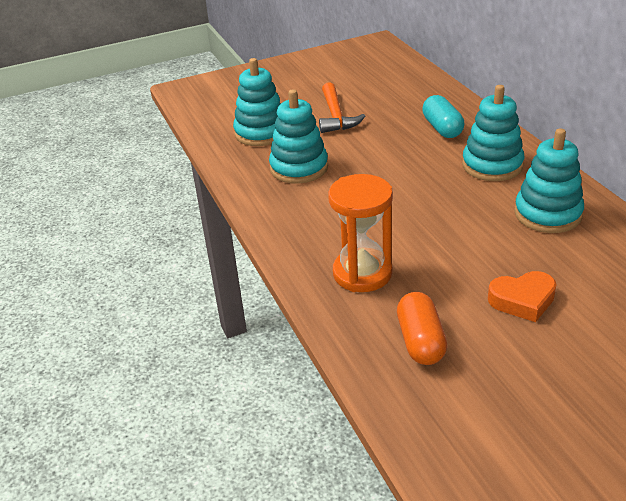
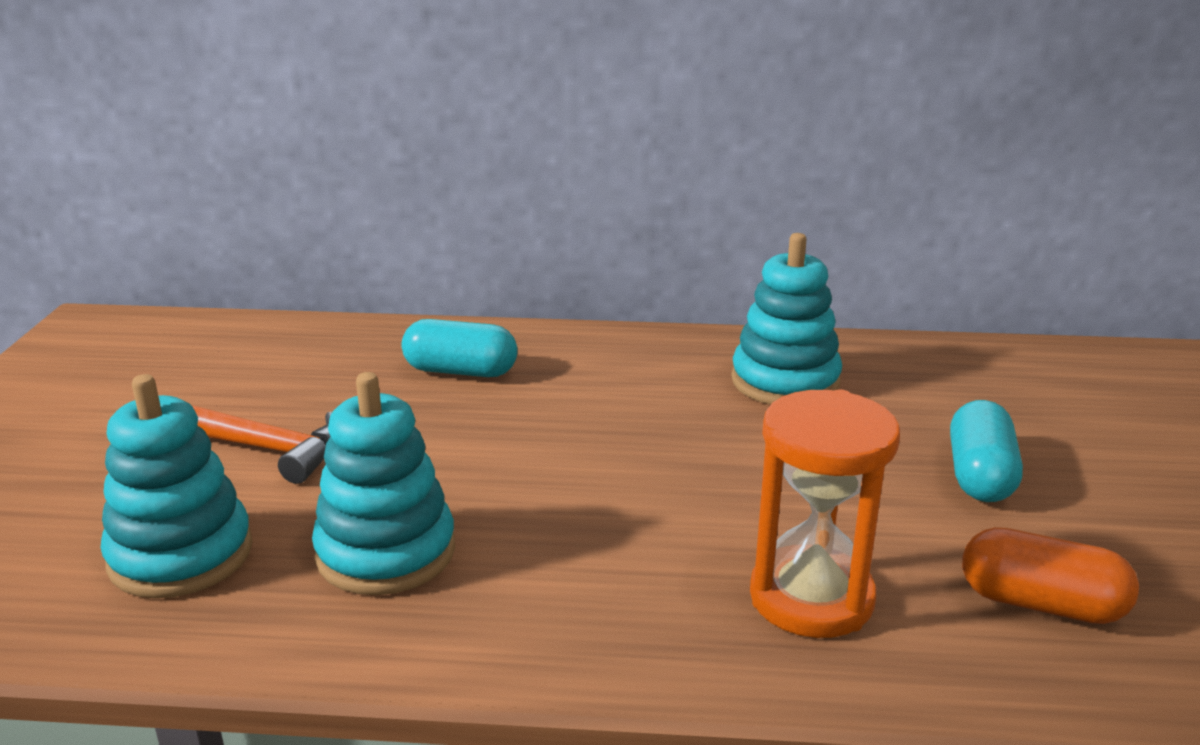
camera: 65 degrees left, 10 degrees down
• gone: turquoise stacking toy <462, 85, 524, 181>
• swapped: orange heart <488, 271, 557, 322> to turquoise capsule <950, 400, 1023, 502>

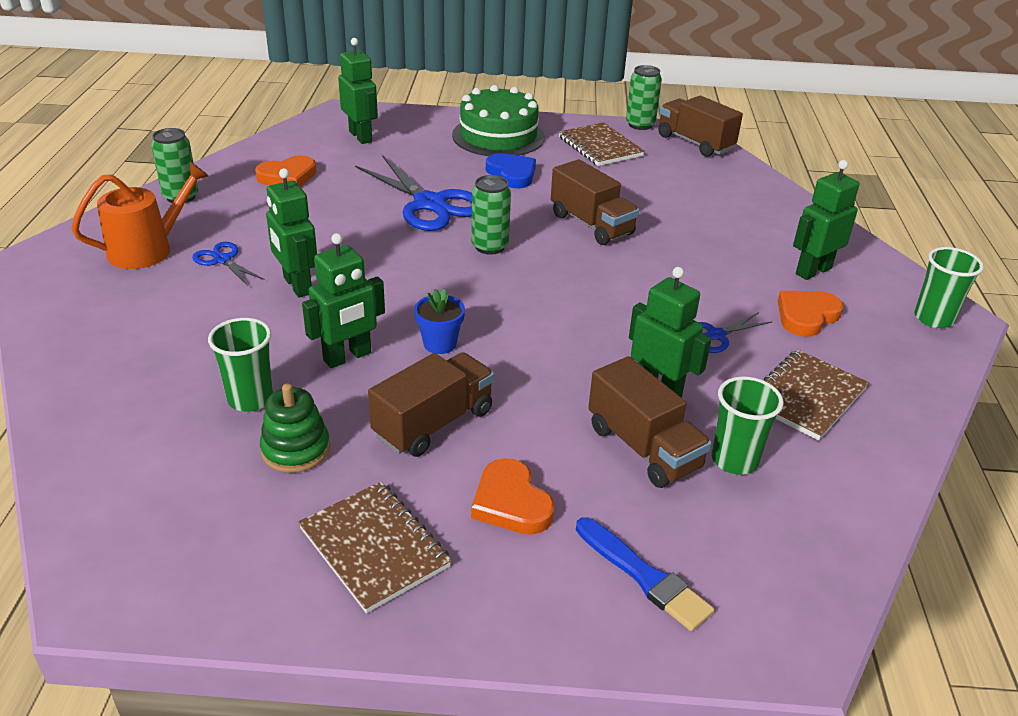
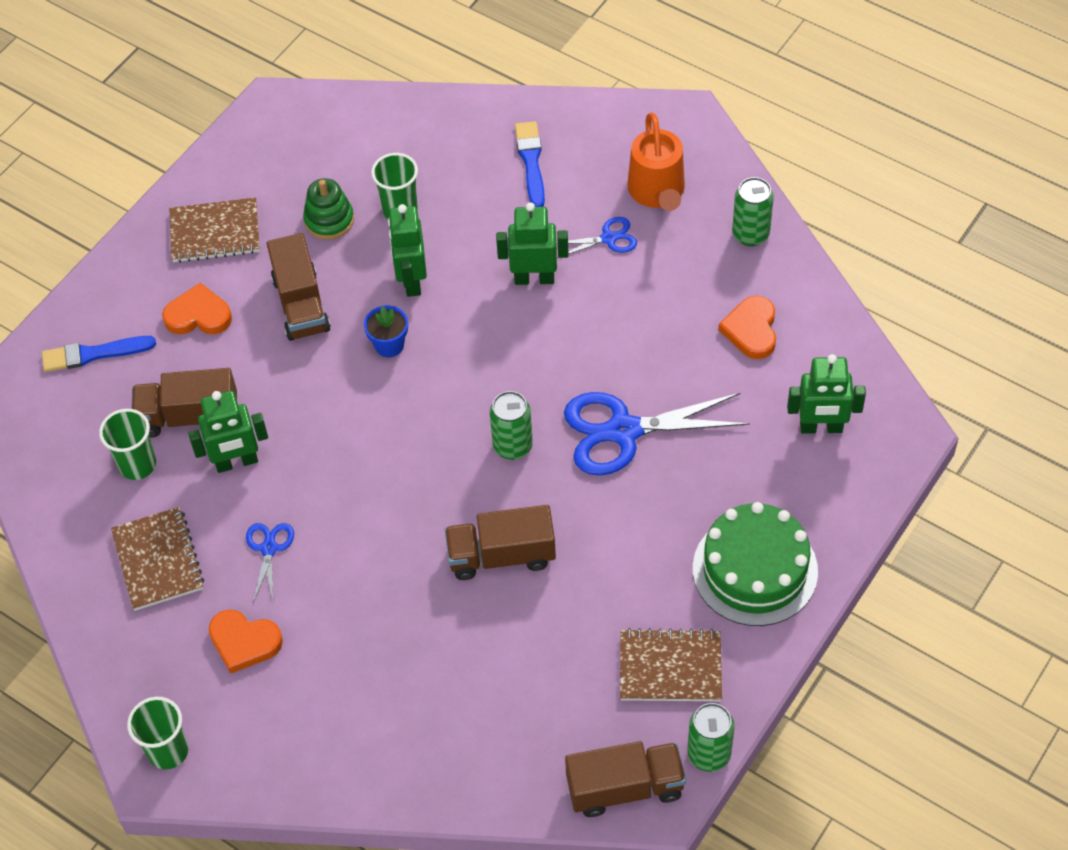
camera: 125 degrees right, 20 degrees up
• gone: blue heart <486, 153, 536, 188>
• gone: green robot <793, 160, 860, 280>
• rotated: orange heart <778, 291, 843, 337> = <209, 610, 283, 674> 120 degrees clockwise
• new: blue brush <515, 121, 545, 207>

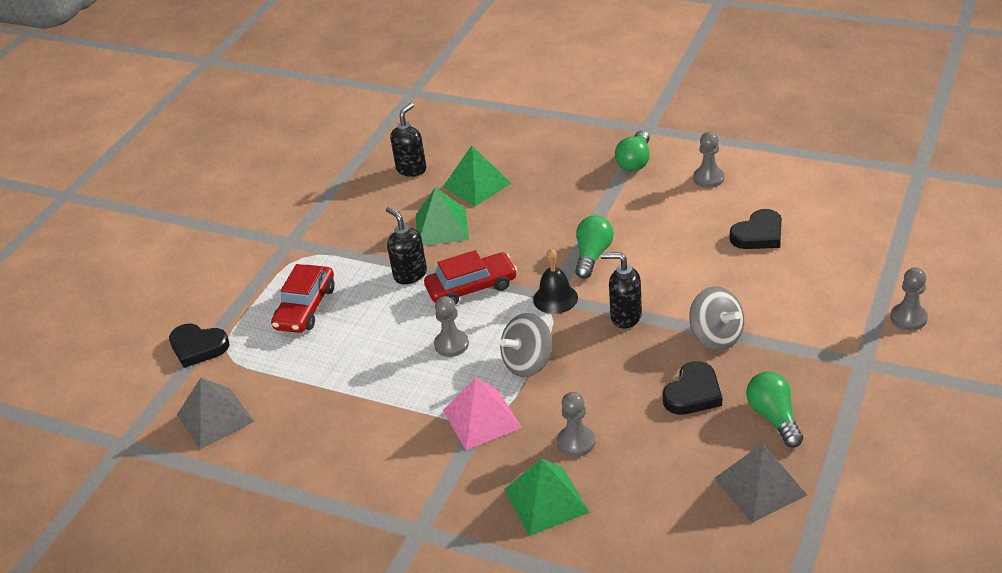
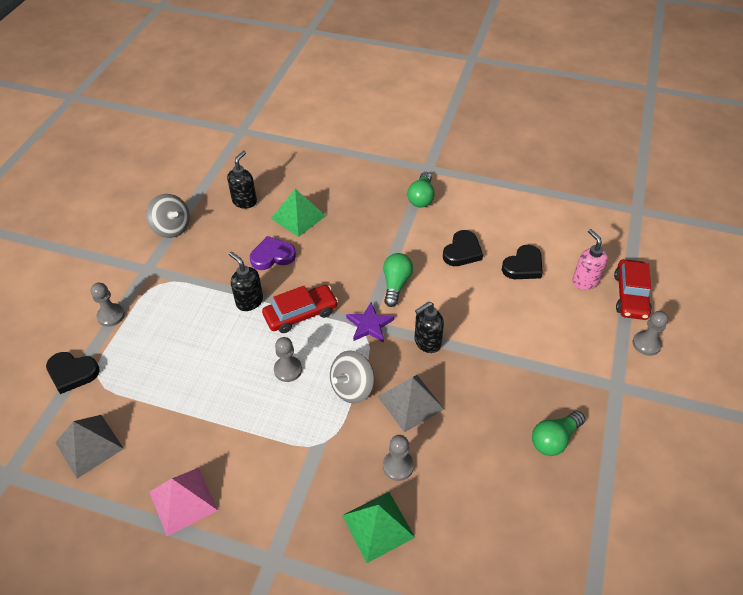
camera: 10 degrees left, 10 degrees up
• shifted: grey pawn <693, 132, 724, 188> to <91, 283, 125, 327>
• swapped: green pyramid <416, 187, 469, 246> to purple heart <250, 236, 296, 270>
• swapped: black bell <533, 249, 578, 314> to purple star <346, 303, 394, 342>
• rotated: black soap dispenser <601, 253, 642, 329> = <414, 302, 444, 353> 45 degrees counterclockwise
• shifted: red car <271, 264, 334, 333> to <614, 259, 652, 320>
• shifted: grey spinning top <689, 286, 744, 351> to <146, 194, 190, 238>
• shifted: black heart <663, 361, 722, 415> to <443, 230, 483, 266>
• rotated: green light bulb <746, 371, 803, 448> = <532, 411, 585, 456> 105 degrees counterclockwise
• shifted: pink pyramid <443, 377, 522, 450> to <150, 468, 218, 536>
• shifted: grey pyramid <714, 444, 807, 523> to <378, 375, 444, 433>
• new: pink soap dispenser <572, 229, 608, 290>

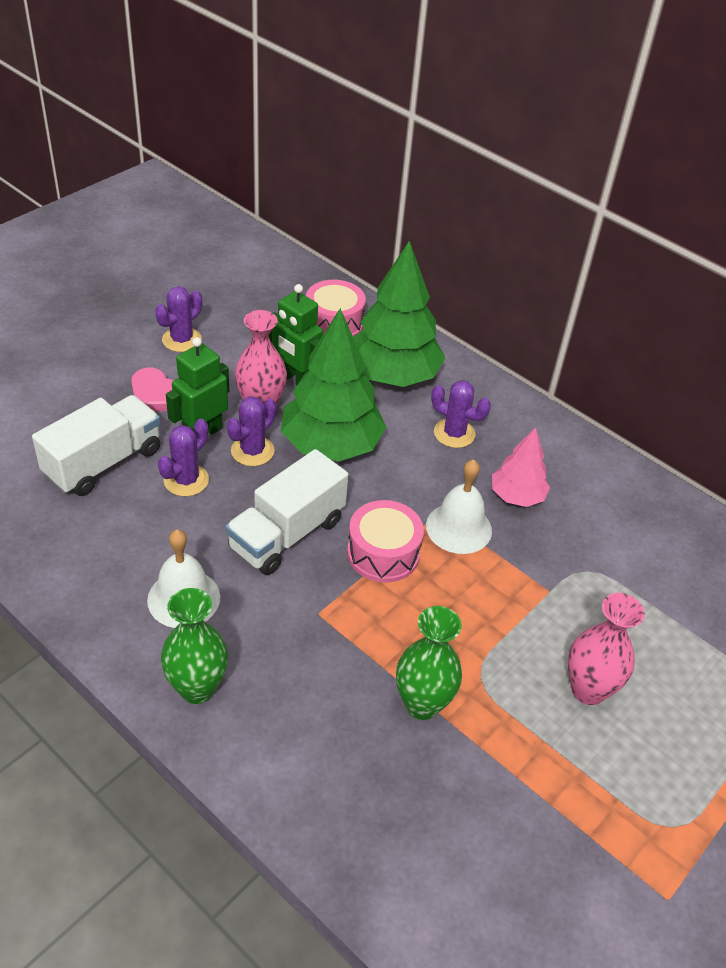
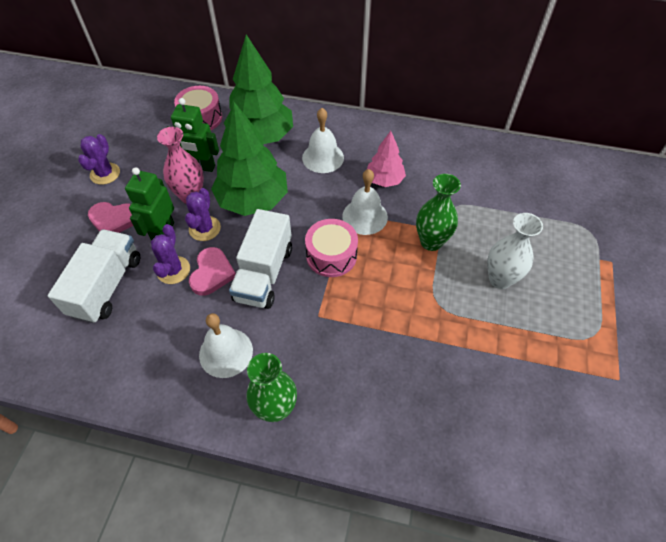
camera: 25 degrees left, 10 degrees up
• swapped: purple cactus <431, 380, 491, 448> to white bell <302, 108, 344, 173>
• repainted: pink vase <568, 593, 645, 705> to white vase <487, 213, 543, 289>
• shifted: green vase <396, 606, 462, 720> to <416, 174, 461, 251>
• new: pink heart <189, 247, 236, 296>

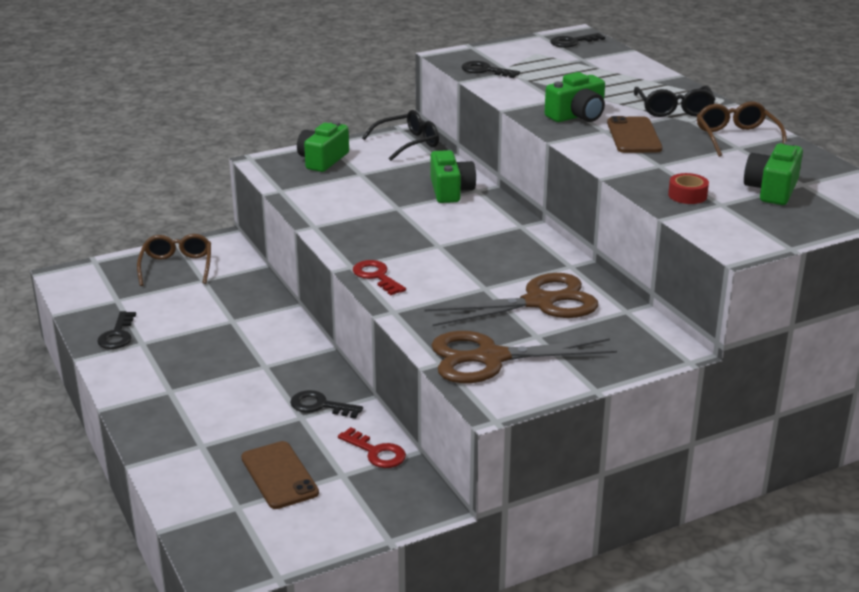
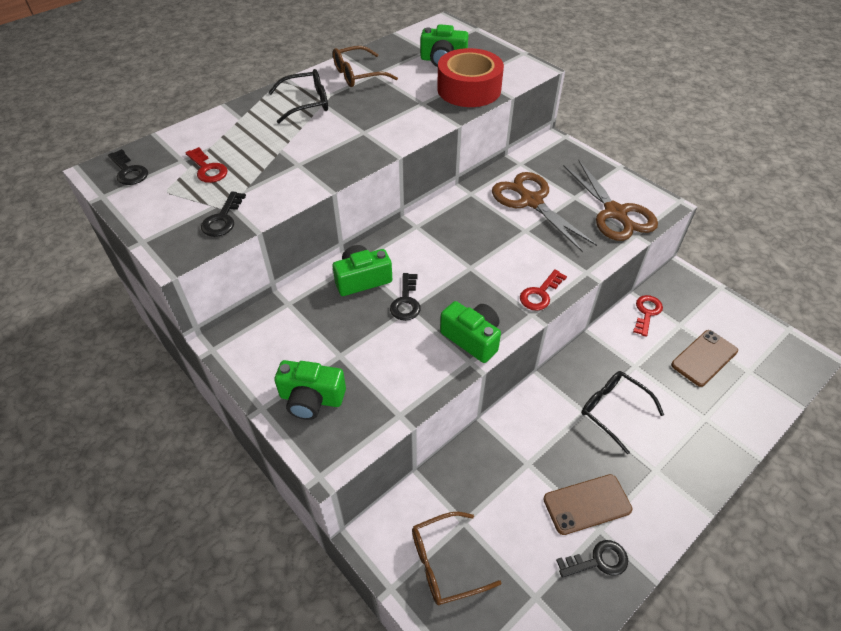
camera: 105 degrees left, 20 degrees up
• shifted: green camera <544, 72, 605, 122> to <440, 301, 501, 363>
• shifted: black glasses <362, 110, 439, 161> to <581, 371, 664, 454>
• shifted: brown phone <607, 116, 662, 153> to <543, 474, 633, 535>
• scaled: red tape <668, 173, 709, 204> = <437, 48, 504, 107> x2.36
• shifted: black key <290, 390, 363, 419> to <390, 273, 420, 321>
• new: red key <185, 147, 228, 183>

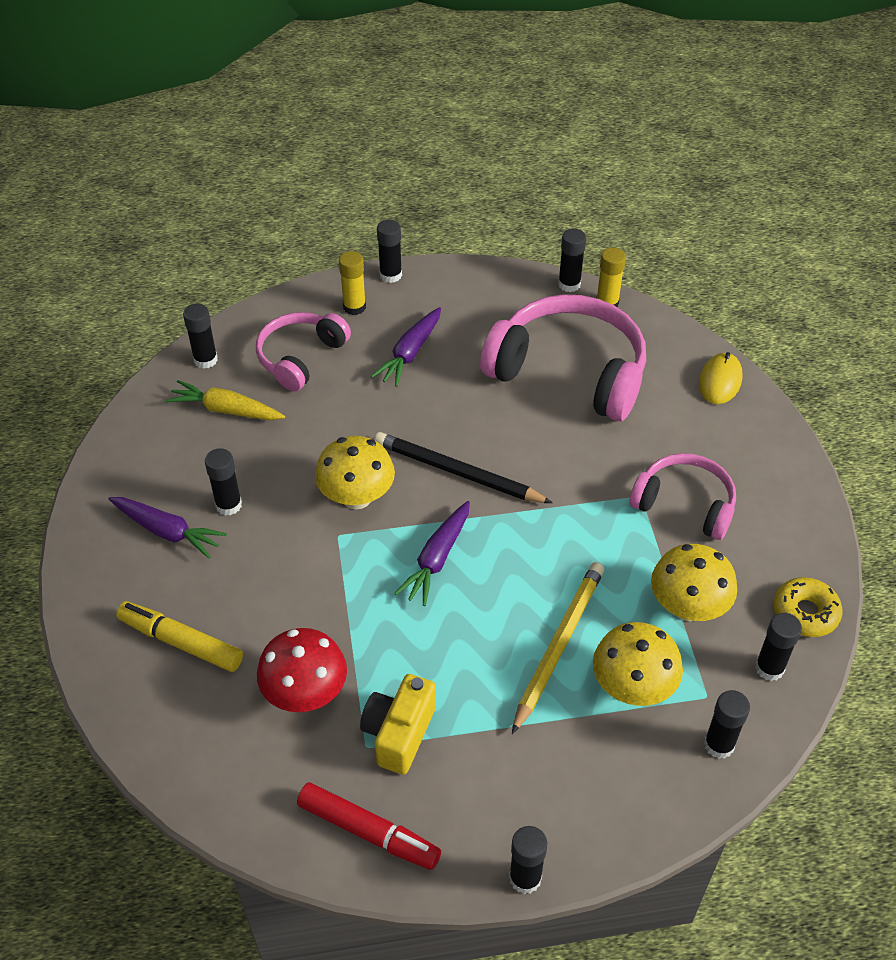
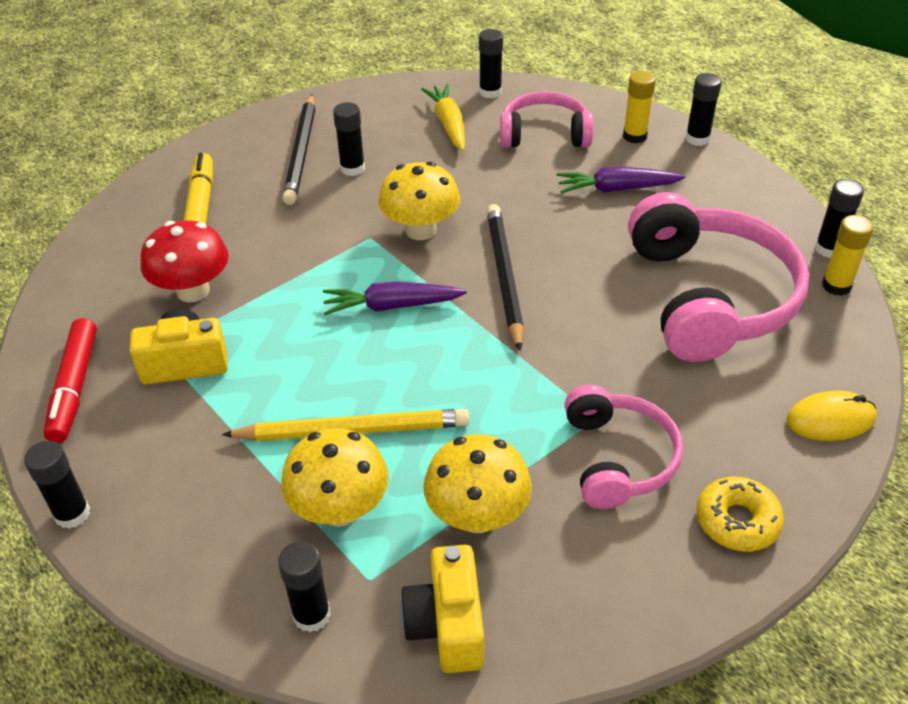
camera: 60 degrees right, 5 degrees down
• swapped: purple carrot <108, 497, 227, 558> to black pencil <282, 94, 315, 205>
• shifted: yellow donut <773, 577, 843, 637> to <696, 476, 784, 552>
• swapped: black glue stick <755, 613, 802, 681> to yellow camera <400, 545, 484, 673>

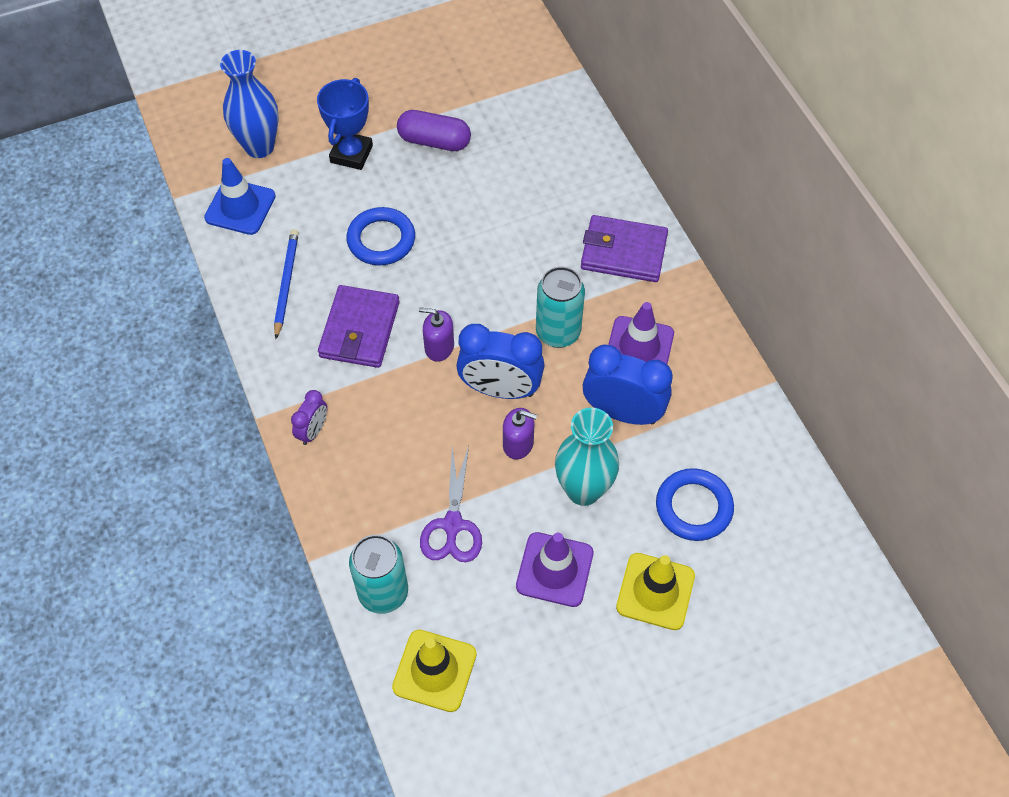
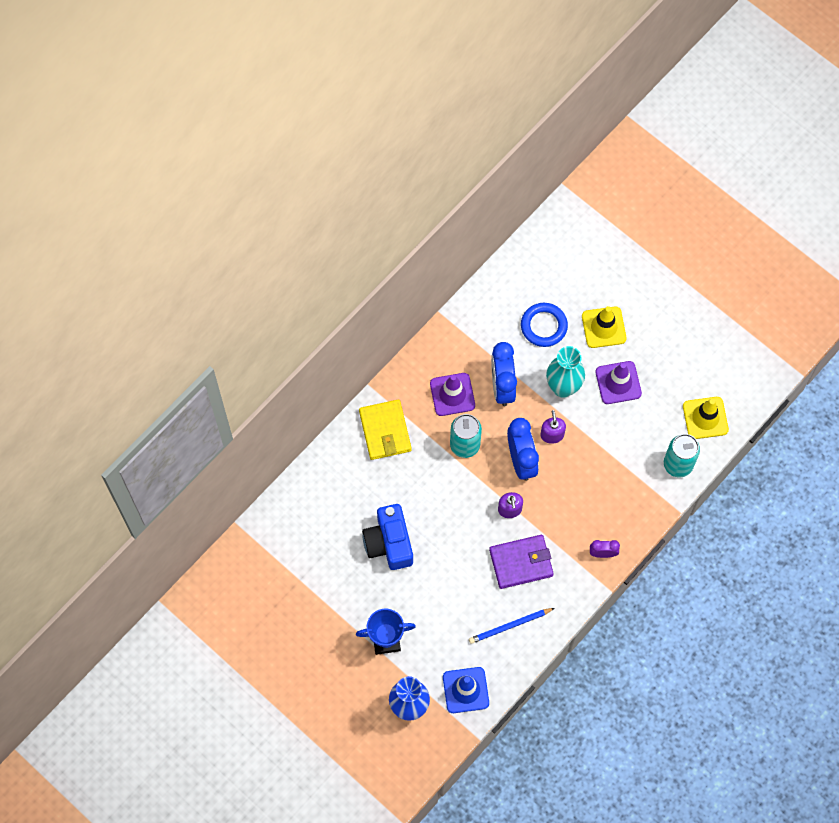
camera: 115 degrees left, 10 degrees up
• gone: purple capsule <397, 110, 471, 151>
• gone: blue ring <346, 207, 415, 265>
• repainted: purple wallet <581, 215, 668, 282> to yellow wallet <359, 400, 412, 460>
• gone: purple scissors <420, 446, 482, 562>
• new: blue camera <362, 504, 413, 570>

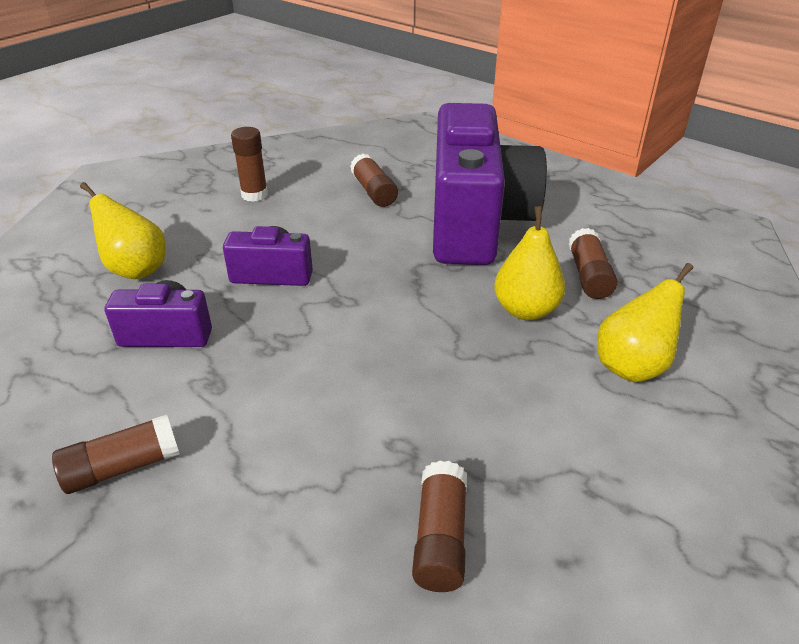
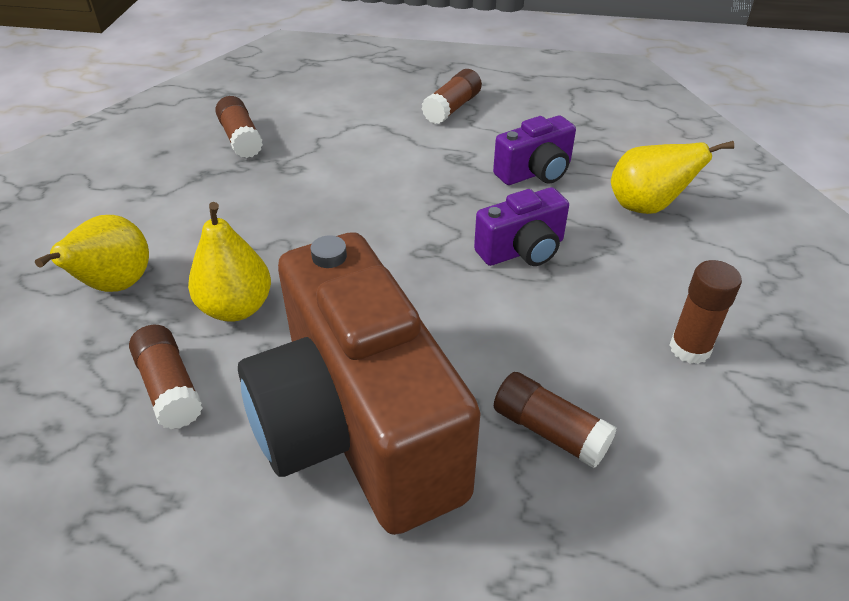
camera: 150 degrees right, 5 degrees up
• repainted: purple camera <433, 103, 547, 265> to brown camera <238, 232, 481, 535>

